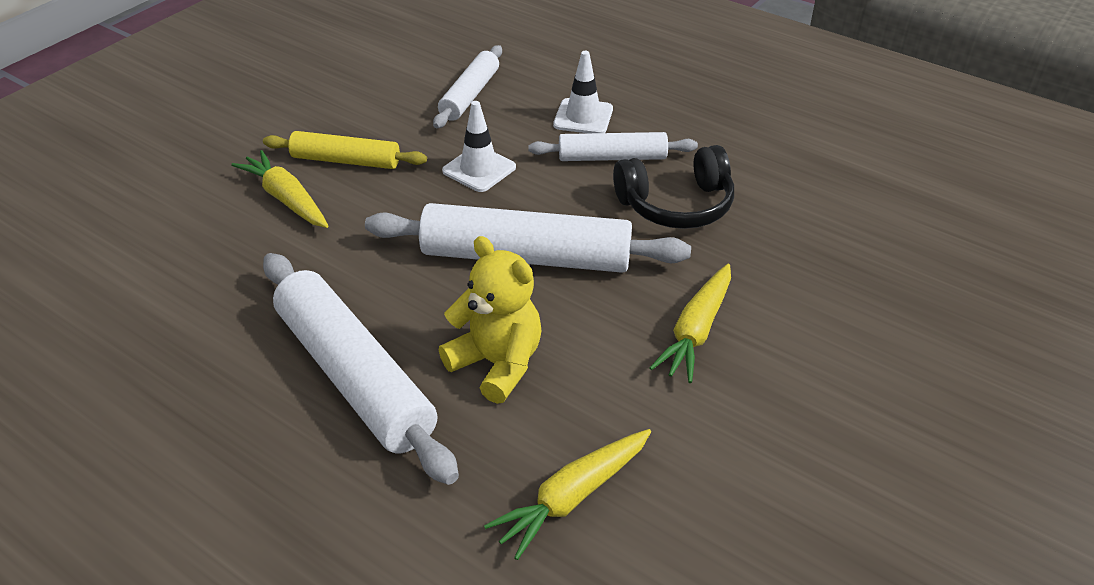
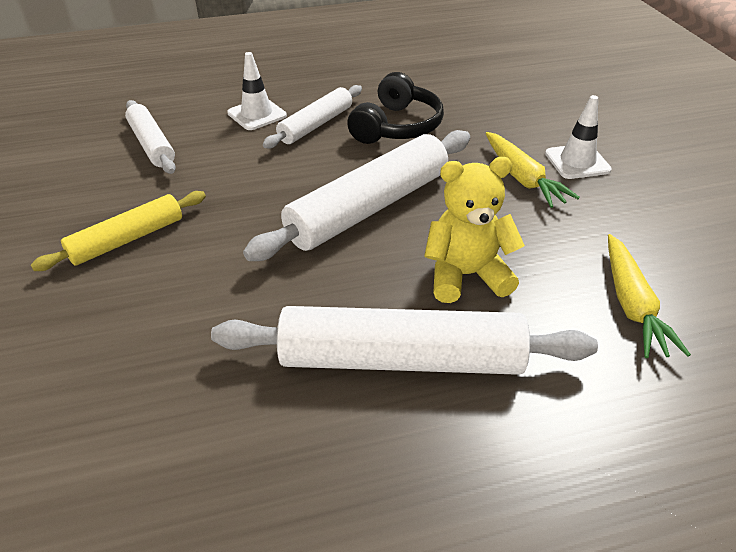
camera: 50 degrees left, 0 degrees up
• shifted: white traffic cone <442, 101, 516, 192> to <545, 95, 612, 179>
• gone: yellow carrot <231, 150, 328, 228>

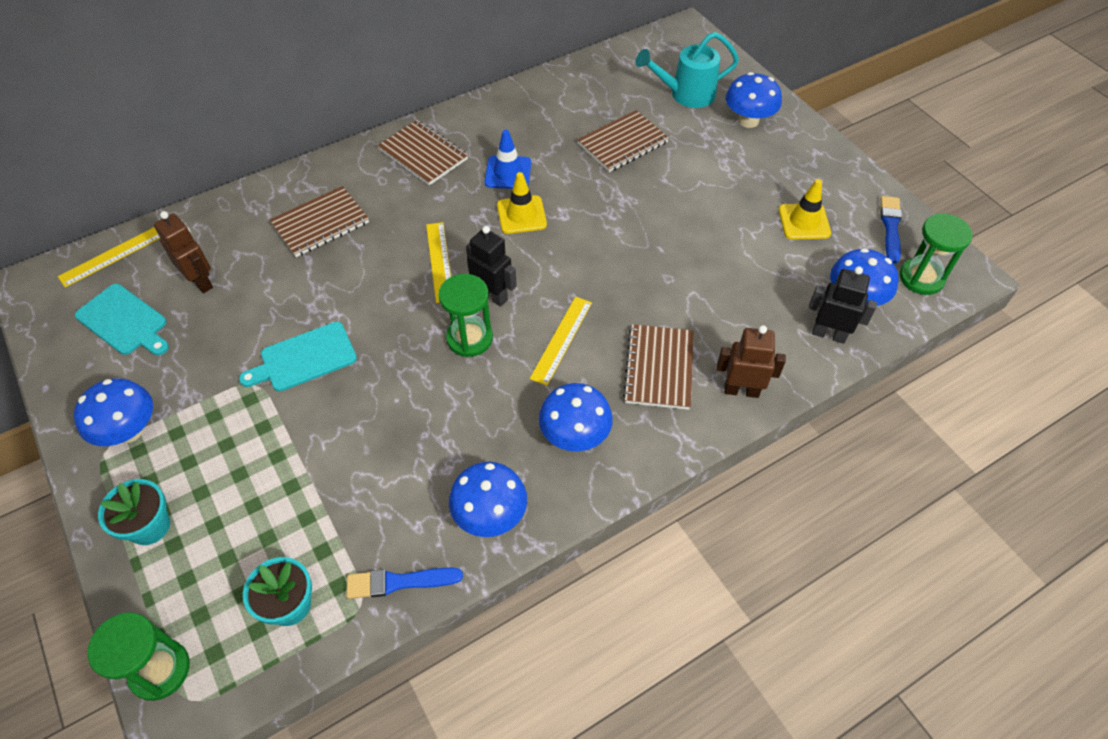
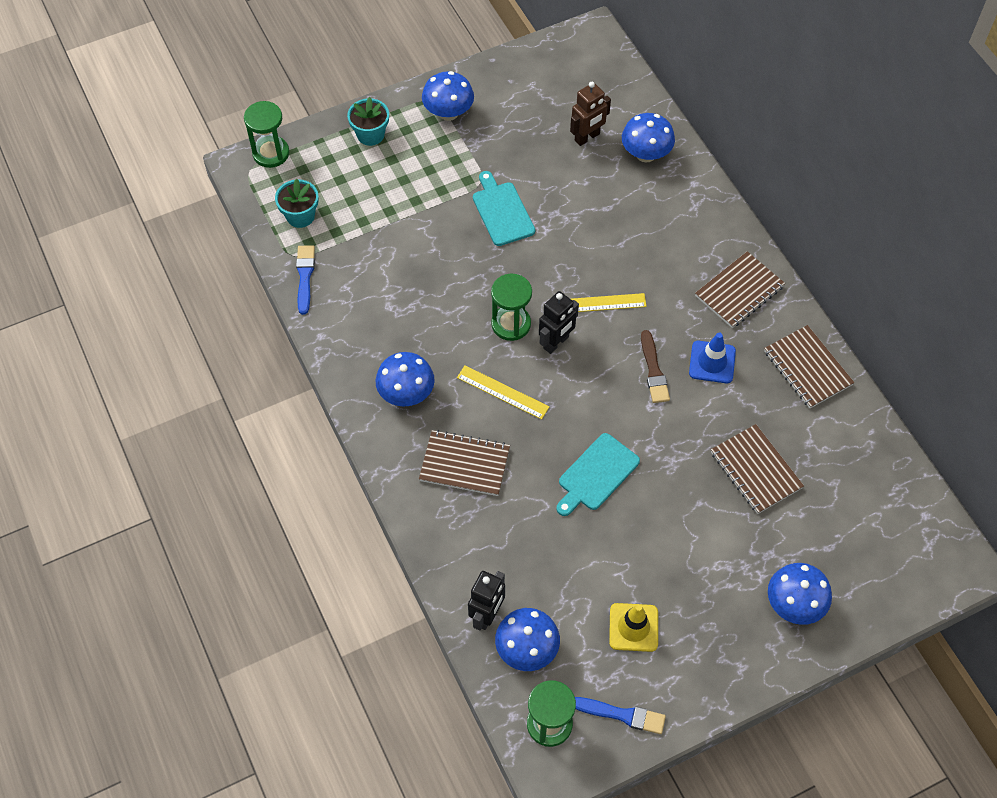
camera: 95 degrees right, 5 degrees up
• gone: turquoise watering can <635, 32, 739, 108>
• swapped: yellow traffic cone <497, 172, 547, 234> to brown brush <641, 330, 670, 403>
• shifted: brown notebook <269, 186, 369, 257> to <764, 325, 854, 408>
• gone: yellow ruler <58, 227, 160, 288>
• shifted: turquoise cutting board <75, 284, 169, 355> to <556, 433, 640, 516>
• gone: brown robot <717, 325, 786, 398>
• shifted: blue mushroom <449, 462, 527, 537> to <622, 113, 675, 163>

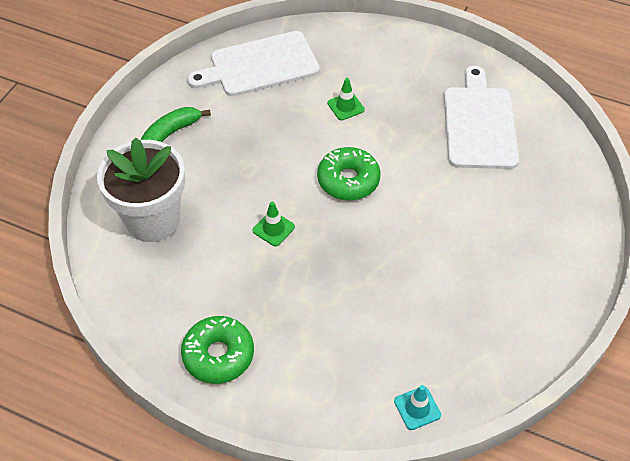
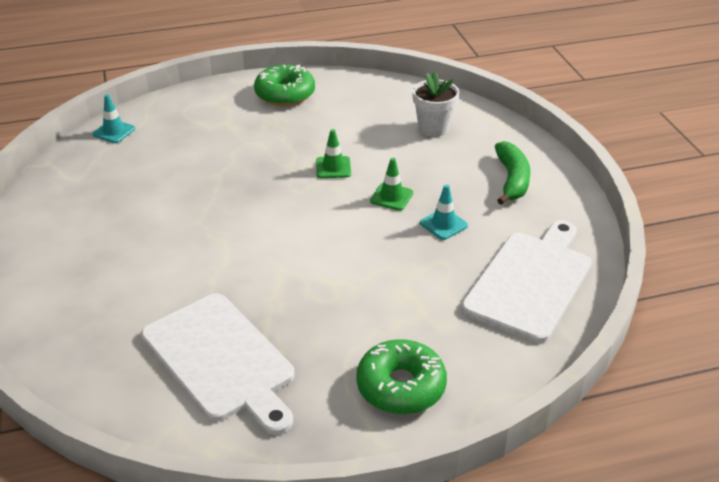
camera: 140 degrees right, 15 degrees down
• shifted: green traffic cone <328, 78, 365, 120> to <370, 158, 413, 211>
• scaled: white flower pot <97, 137, 185, 242> = <412, 72, 459, 137> x0.57
• shifted: green donut <317, 147, 381, 201> to <356, 339, 447, 414>
• new: turquoise traffic cone <420, 184, 468, 240>

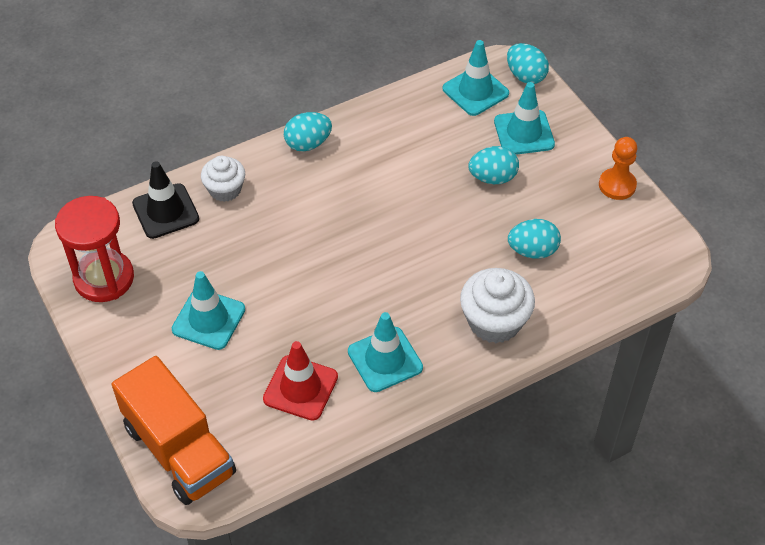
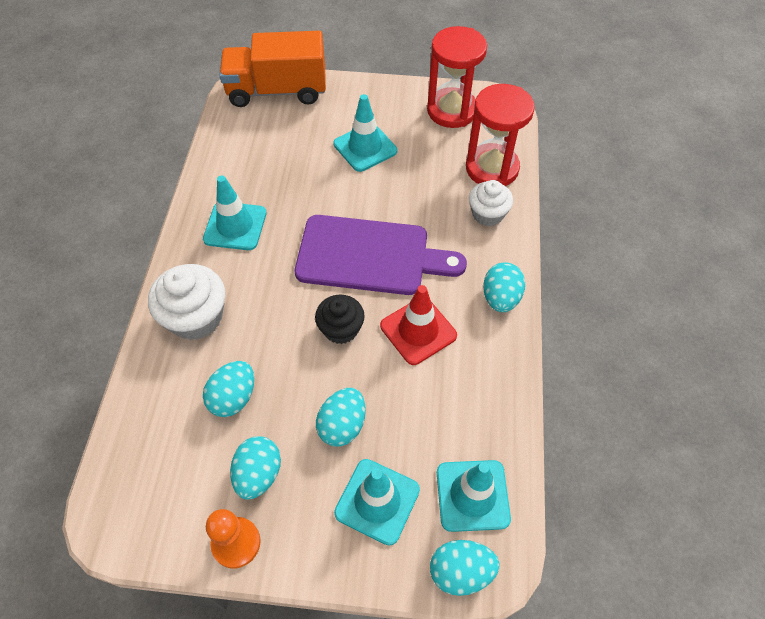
camera: 125 degrees right, 5 degrees up
• swapped: black traffic cone <132, 161, 199, 239> to red hourglass <466, 84, 535, 186>
• shifted: red traffic cone <263, 341, 338, 421> to <380, 285, 457, 365>
• new: purple cutting board <295, 215, 467, 295>
• new: black cupcake <315, 295, 365, 344>
• new: turquoise egg <230, 436, 281, 500>

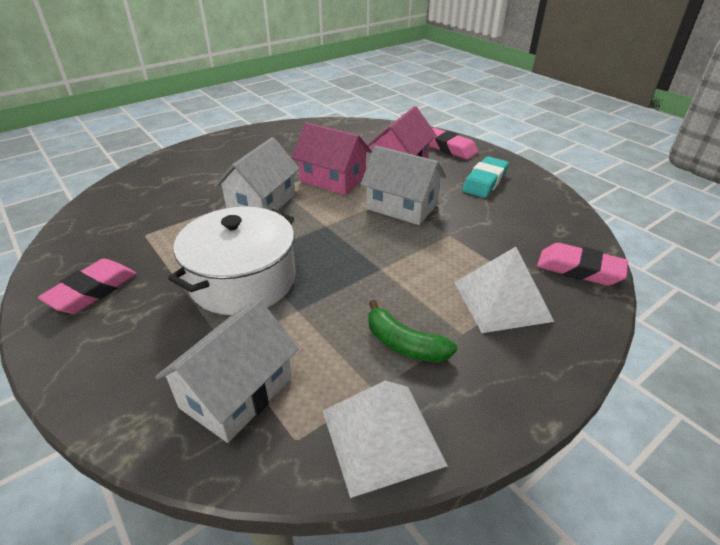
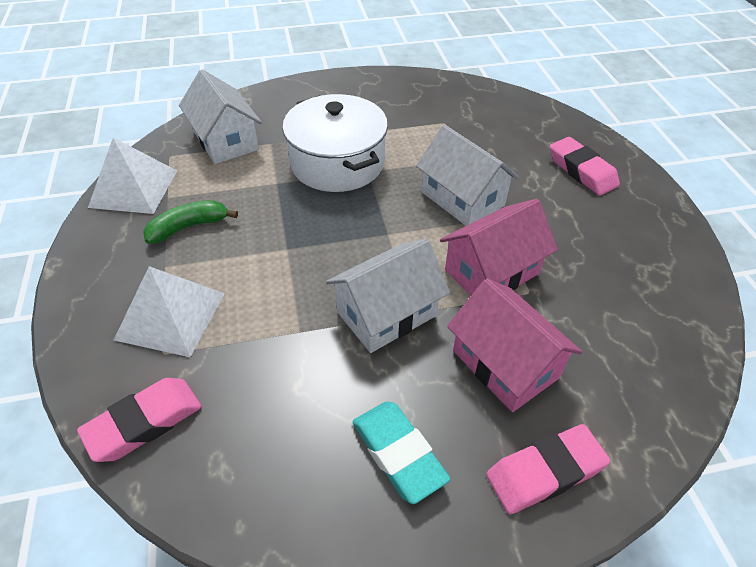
camera: 115 degrees right, 10 degrees up
• shifted: pink eraser <38, 259, 137, 314> to <550, 137, 620, 195>

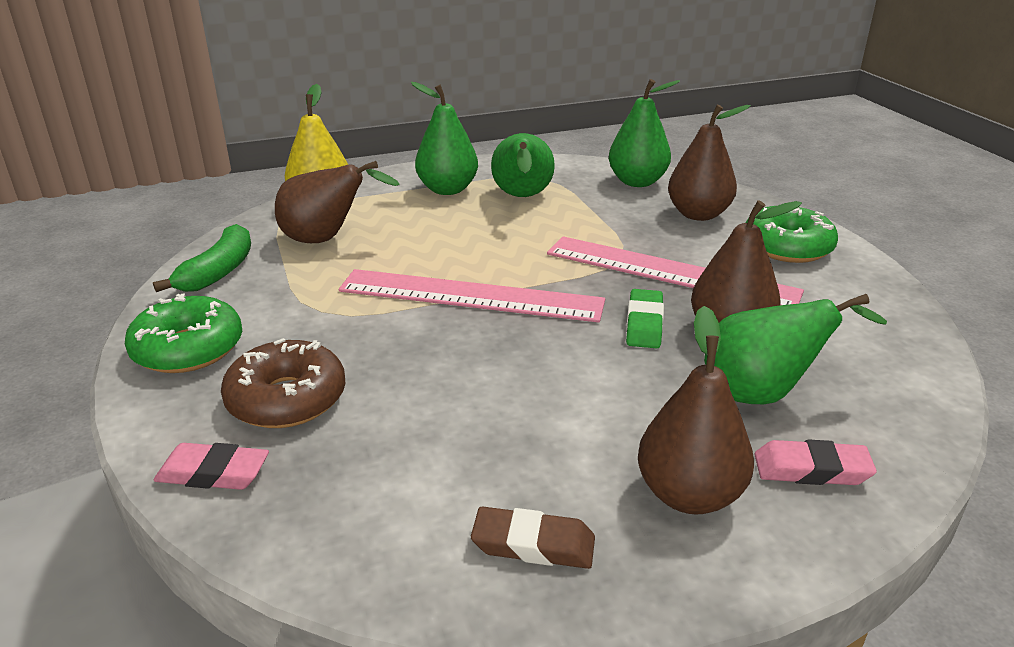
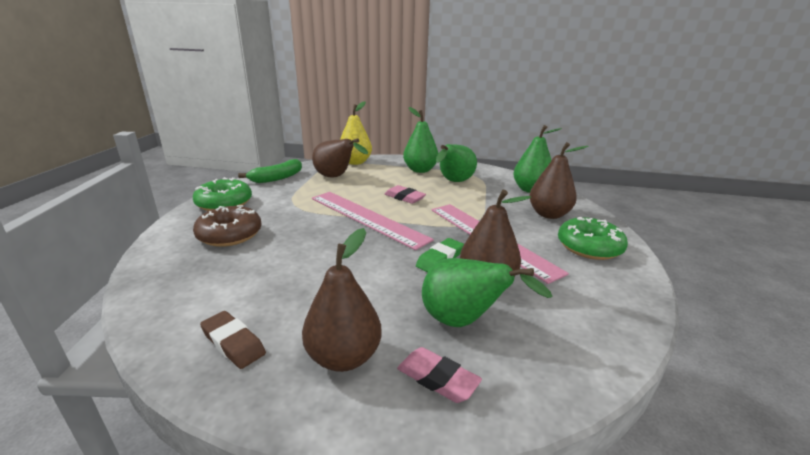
camera: 30 degrees right, 5 degrees down
• shifted: pink eraser <154, 443, 269, 490> to <385, 185, 426, 204>

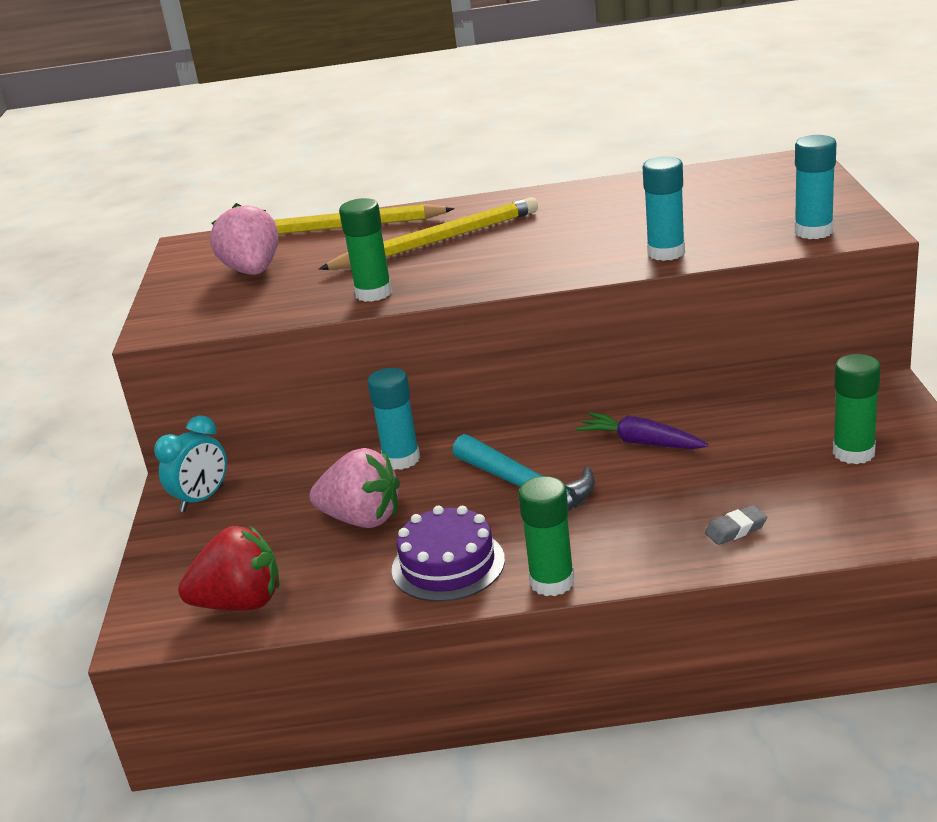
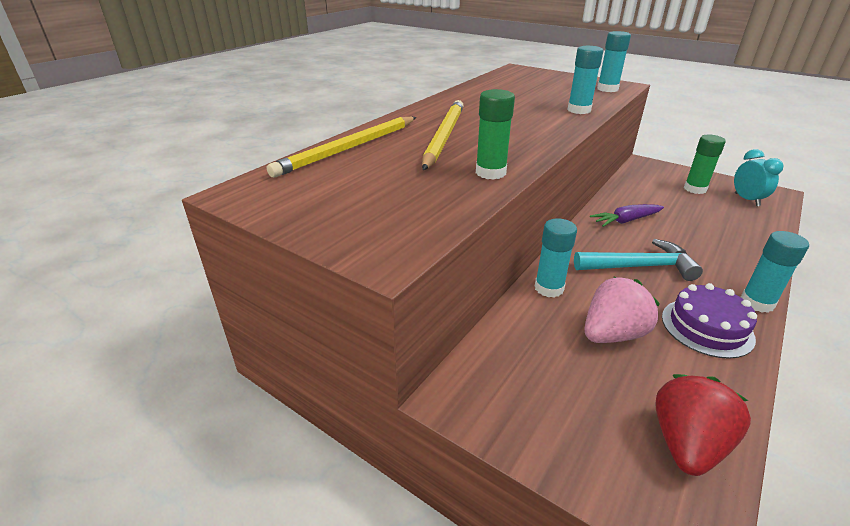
camera: 55 degrees left, 5 degrees up
• gone: pink strawberry <210, 203, 278, 275>
• shifted: turquoise clock <154, 415, 227, 512> to <734, 149, 784, 206>
• repainted: green glue stick <518, 476, 575, 596> to turquoise glue stick <741, 231, 809, 313>
• gone: grey eraser <705, 505, 767, 545>

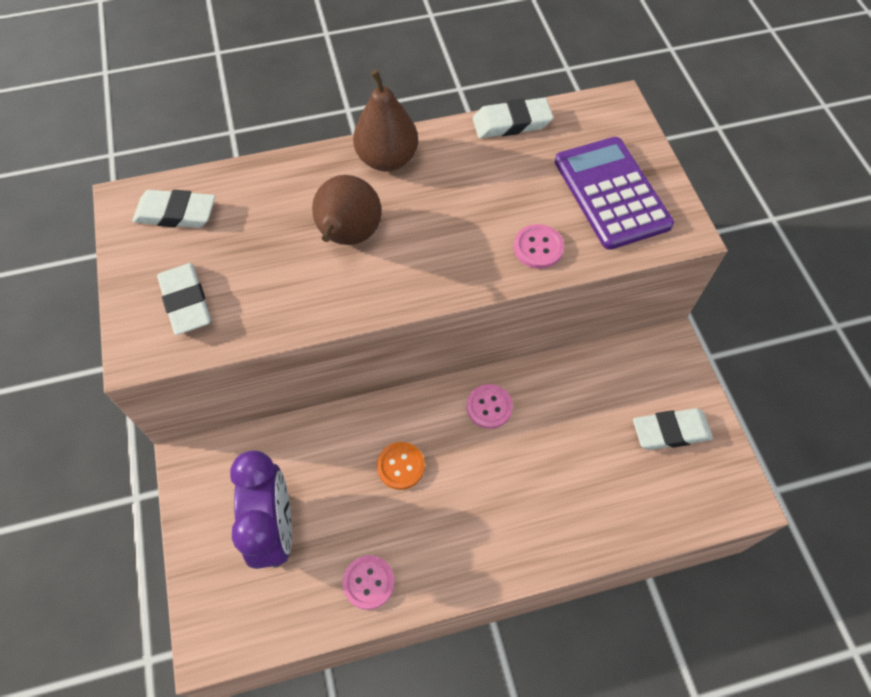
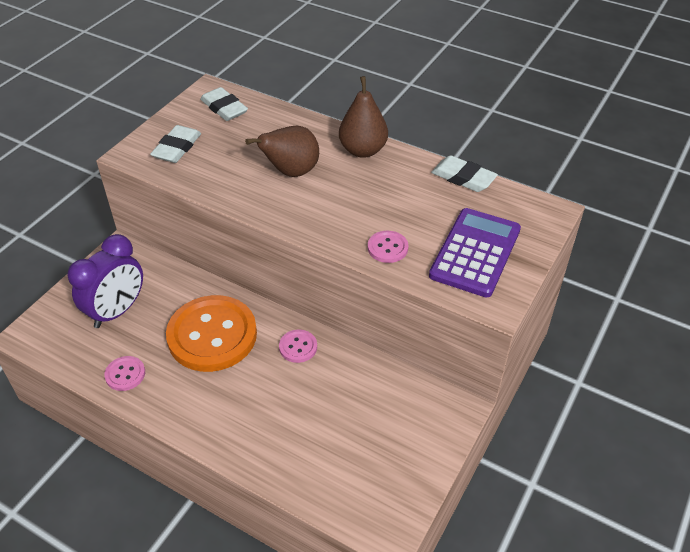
camera: 45 degrees right, 15 degrees down
• gone: white eraser <633, 408, 713, 450>
• scaled: orange button <377, 442, 425, 490> = <166, 295, 257, 372> x2.35

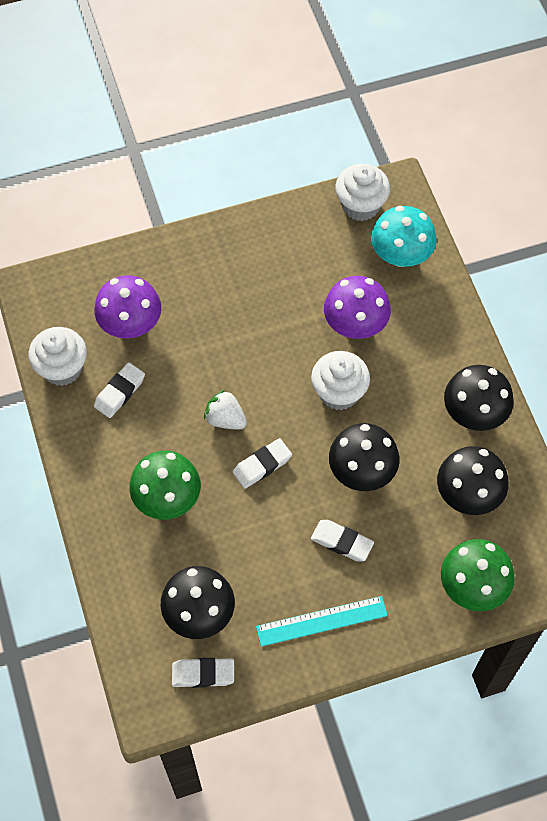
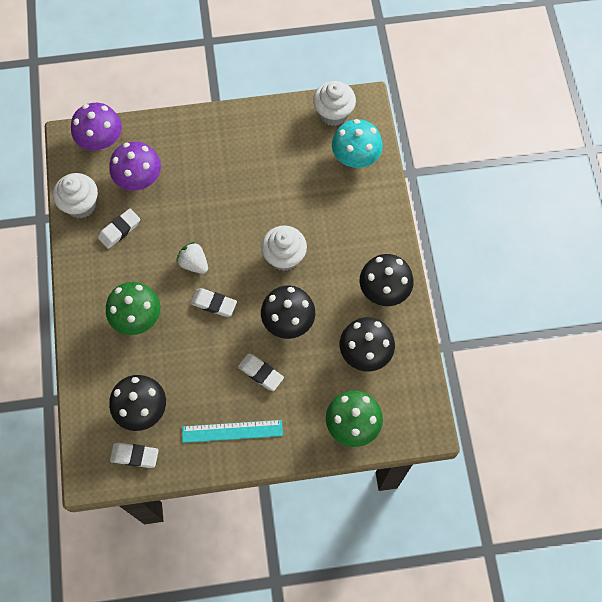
camera: 10 degrees right, 5 degrees up
• shifted: purple mushroom <324, 276, 391, 339> to <71, 103, 122, 151>
• rotated: white eraser <233, 438, 292, 489> = <190, 288, 237, 317> 45 degrees clockwise

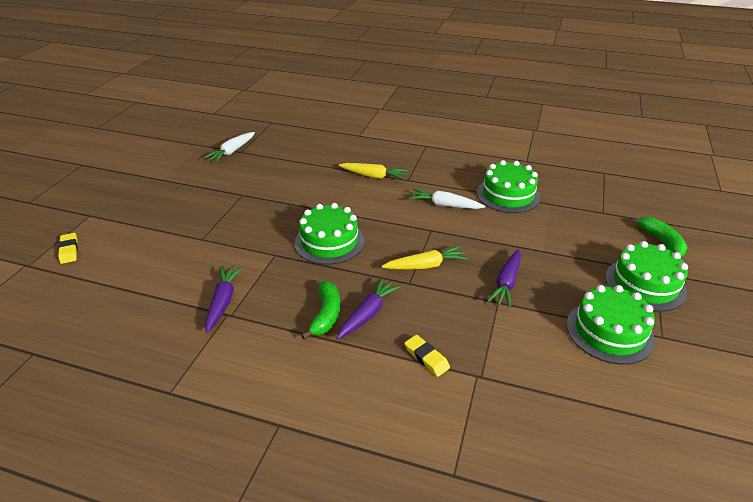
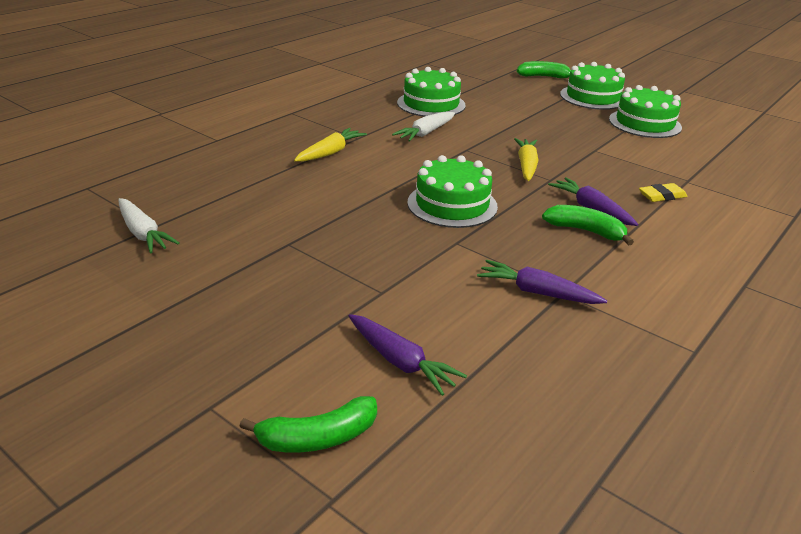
camera: 70 degrees left, 5 degrees down
• swapped: yellow eraser <58, 233, 78, 264> to green banana <239, 396, 377, 453>
• shifted: purple carrot <487, 249, 521, 308> to <349, 314, 467, 396>

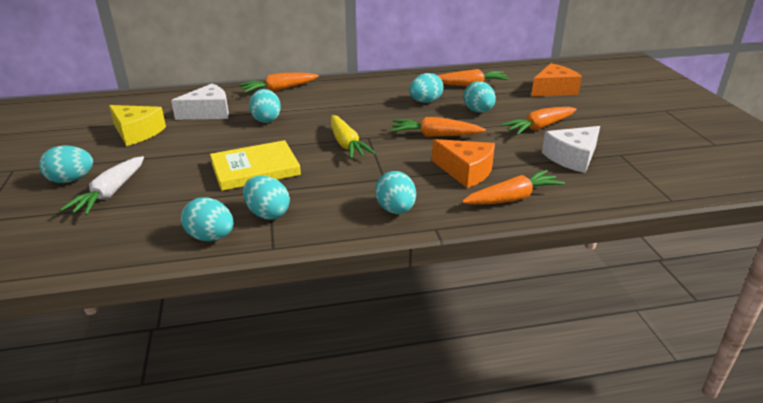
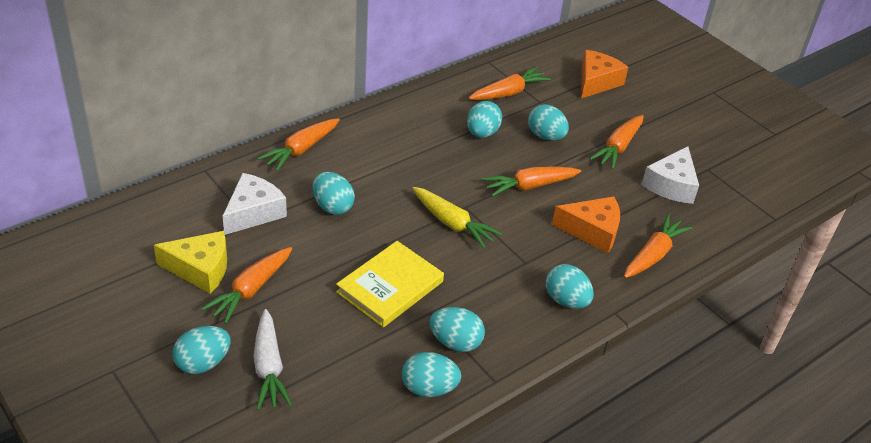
camera: 30 degrees left, 10 degrees up
• new: orange carrot <201, 247, 292, 324>

